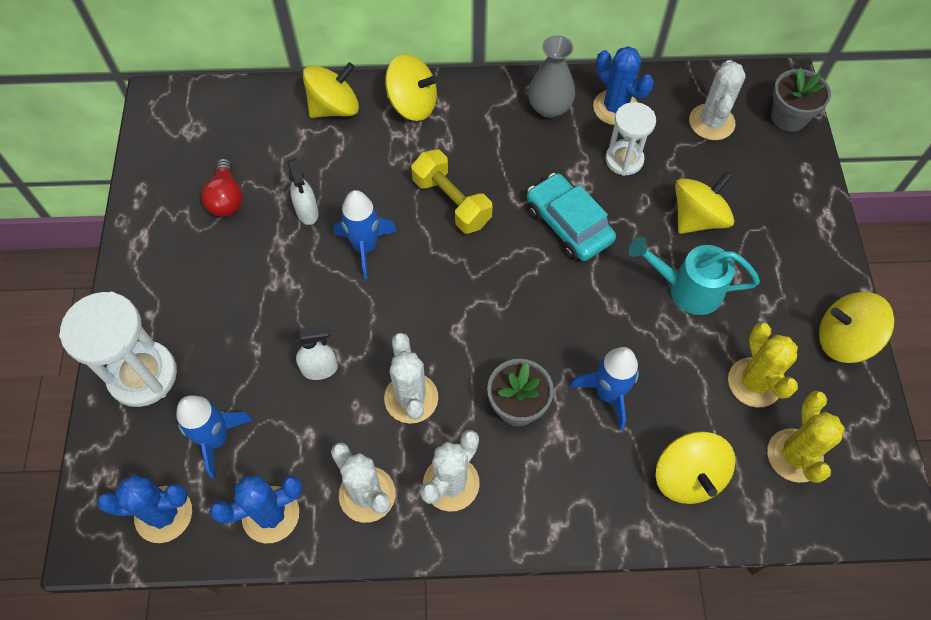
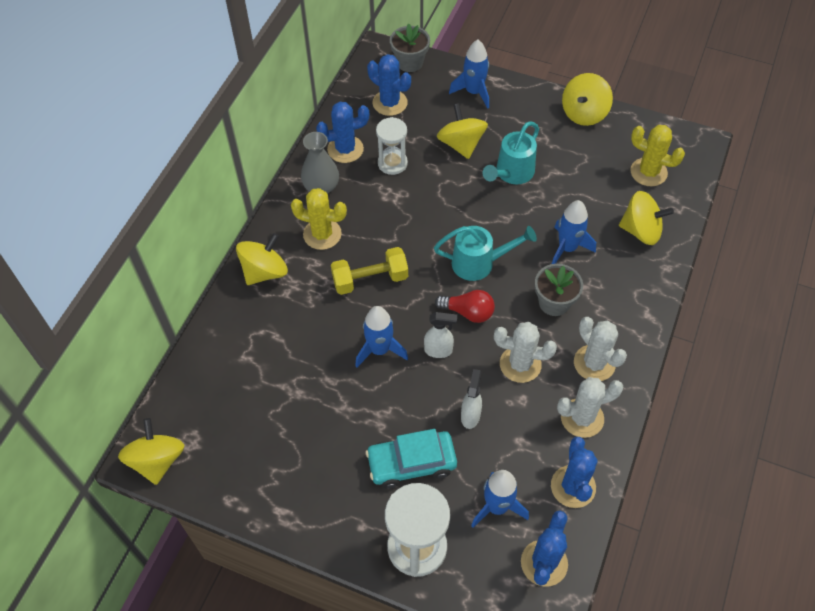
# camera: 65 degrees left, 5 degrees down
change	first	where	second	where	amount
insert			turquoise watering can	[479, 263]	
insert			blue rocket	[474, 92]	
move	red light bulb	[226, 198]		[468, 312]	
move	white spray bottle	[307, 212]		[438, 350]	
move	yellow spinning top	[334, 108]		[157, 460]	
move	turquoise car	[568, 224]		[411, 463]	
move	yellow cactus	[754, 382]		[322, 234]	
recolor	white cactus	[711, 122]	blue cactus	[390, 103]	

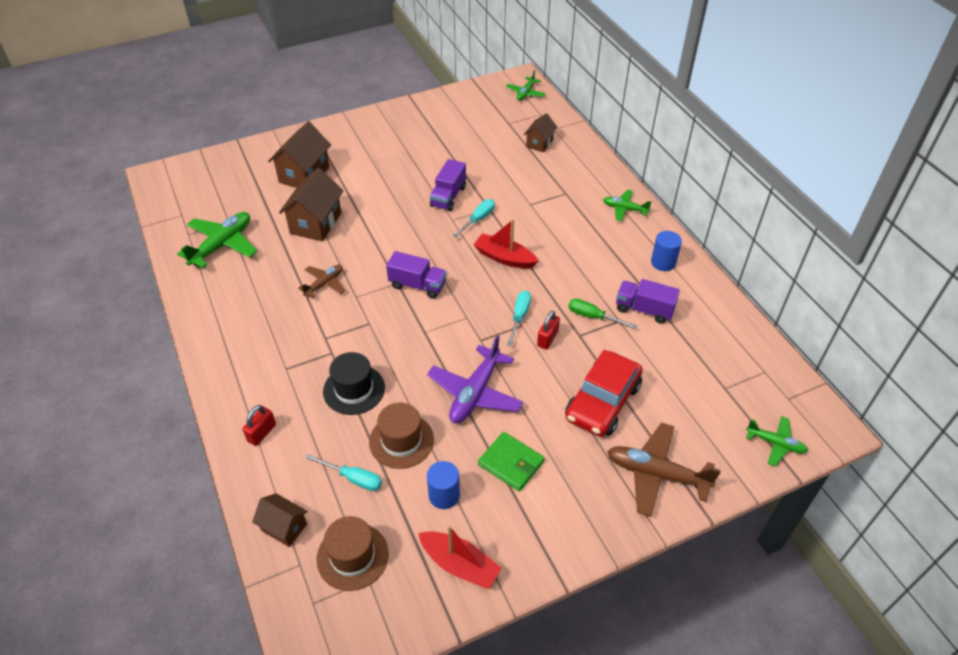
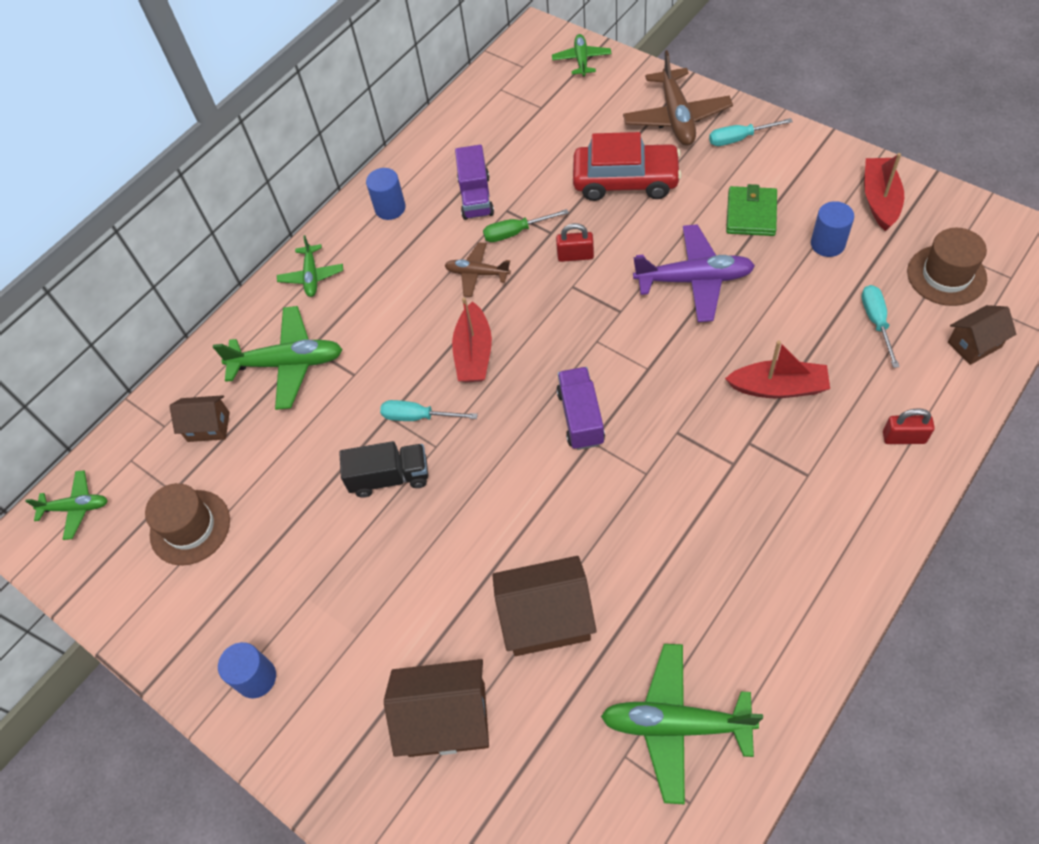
# camera: 110 degrees left, 10 degrees up
change	first	where	second	where	amount
insert			green plane	[288, 363]	
insert			blue cylinder	[256, 678]	
move	brown plane	[324, 284]		[477, 274]	
move	brown hat	[401, 440]		[190, 527]	
move	turquoise screwdriver	[519, 316]		[739, 139]	
replace	black hat	[354, 389]	red boat	[778, 387]	
recolor	purple truck	[448, 196]	black truck	[390, 477]	
rotate	brown house	[284, 527]		[974, 344]	60 degrees clockwise
rotate	green screwdriver	[593, 317]		[516, 232]	75 degrees clockwise

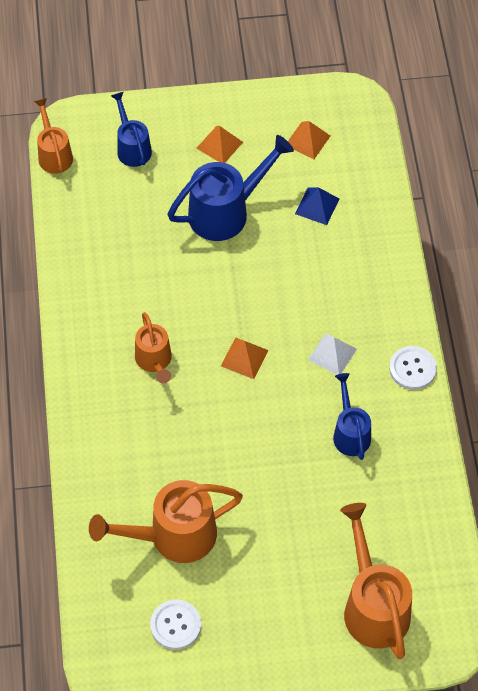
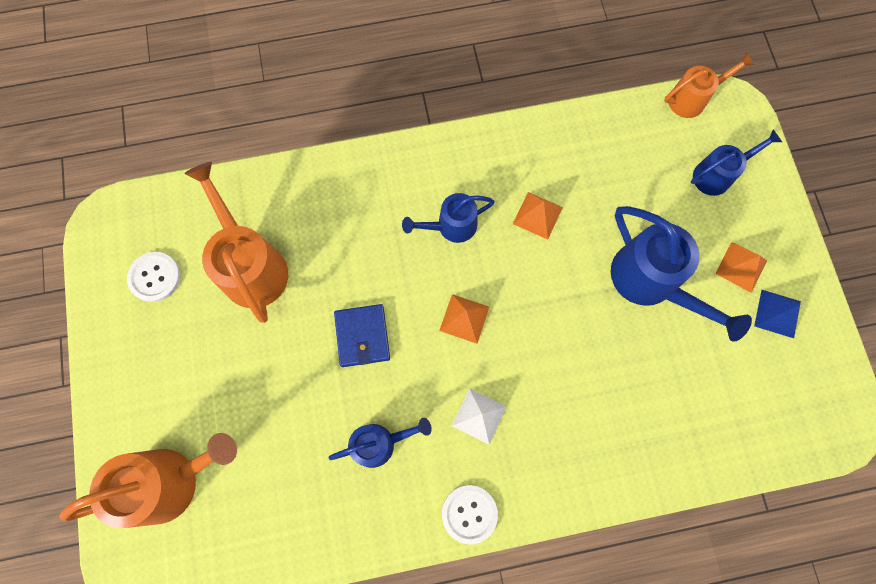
# camera: 85 degrees right, 15 degrees up
change	first	where	second	where	amount
insert			blue wallet	[362, 336]	
move	orange pyramid	[307, 140]		[537, 215]	
move	blue pyramid	[317, 206]		[777, 313]	
recolor	orange watering can	[154, 361]	blue watering can	[450, 226]	

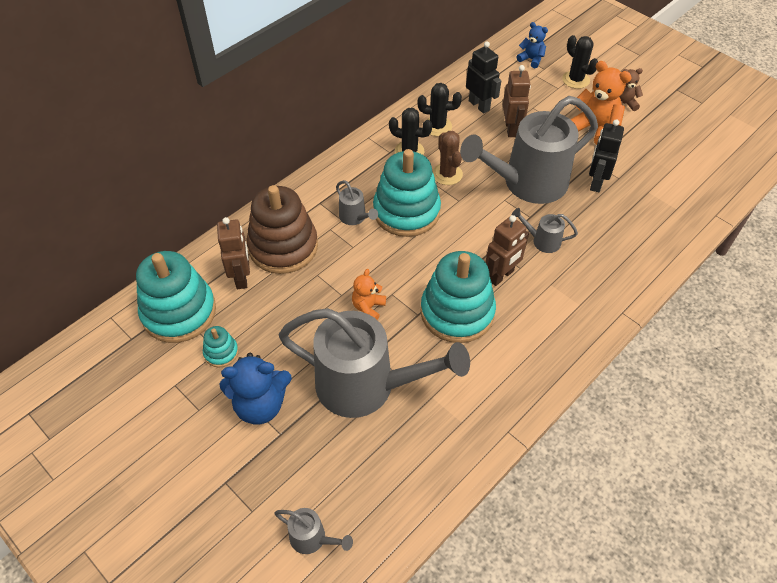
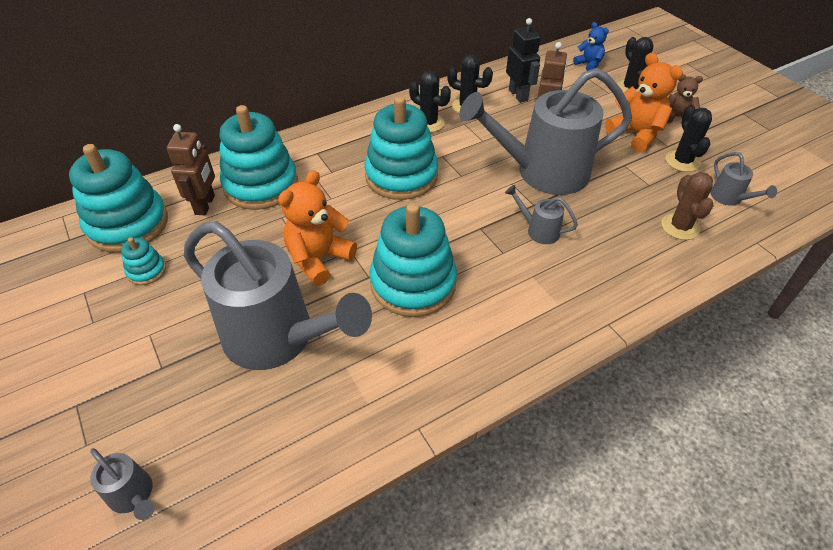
# camera: 15 degrees right, 5 degrees down
change	first	where	second	where	amount
delete	blue teddy bear	[260, 405]			
delete	brown robot	[501, 276]			
delete	black robot	[596, 182]			
insert			black cactus	[682, 161]	
move	grey watering can	[355, 218]		[730, 198]	
move	brown cactus	[447, 174]		[680, 227]	
recolor	brown stacking toy	[283, 247]	turquoise stacking toy	[261, 185]	
resize	orange teddy bear	[368, 307]		[319, 259]	x1.73

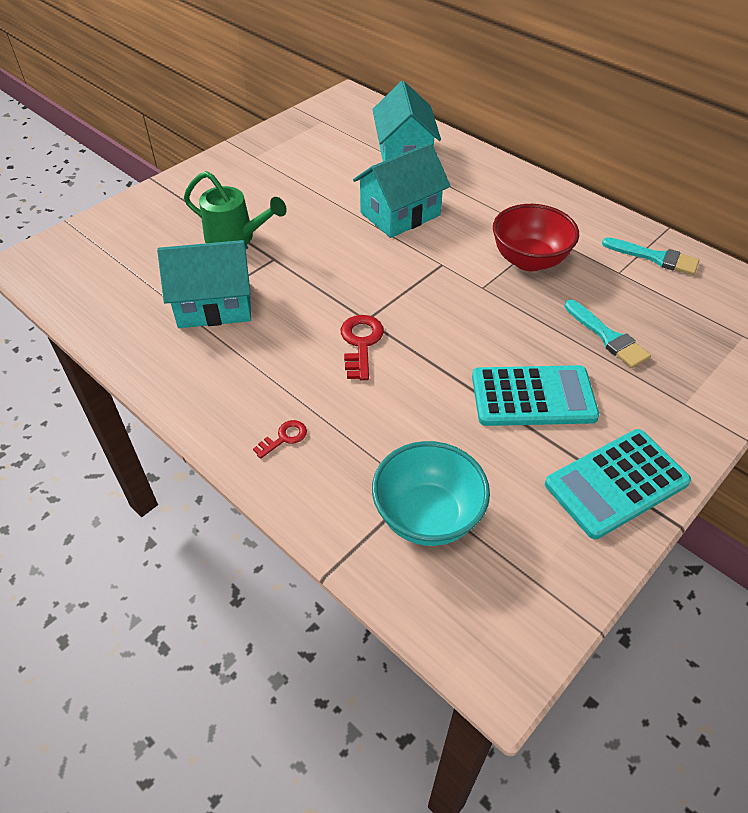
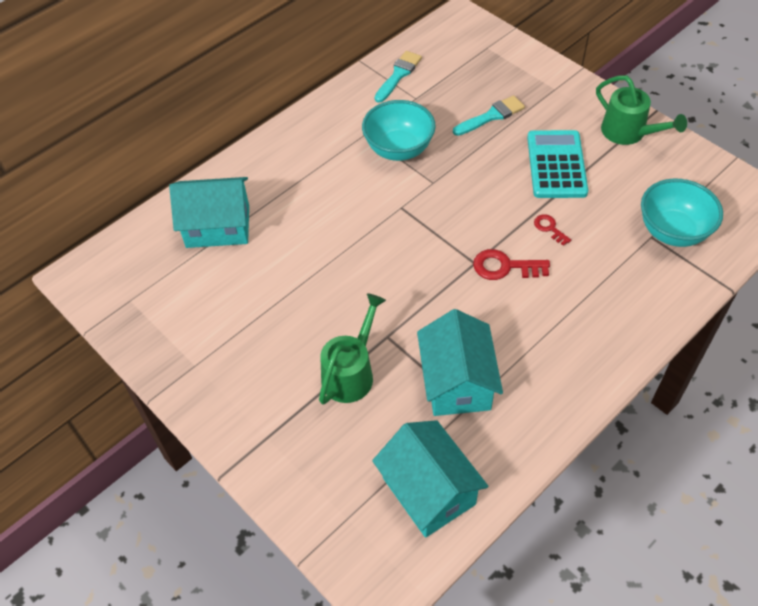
# camera: 85 degrees left, 5 degrees up
change	first	where	second	where	amount
move	red key	[284, 438]		[549, 228]	
move	turquoise house	[400, 214]		[428, 491]	
replace	turquoise calculator	[616, 483]	green watering can	[629, 133]	
recolor	red bowl	[529, 260]	turquoise bowl	[398, 149]	

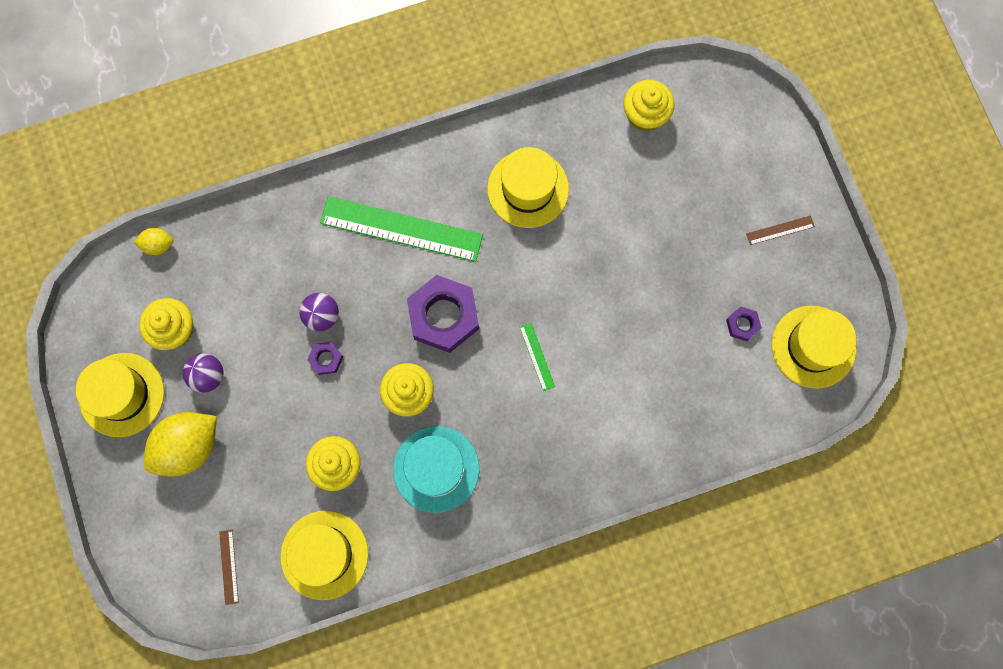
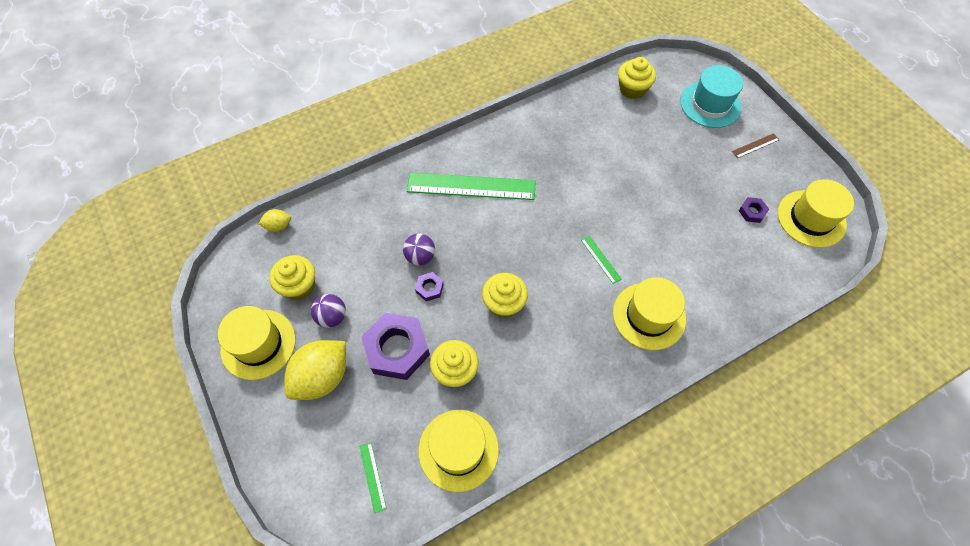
# camera: 10 degrees left, 15 degrees down
change	first	where	second	where	amount
move	turquoise hat	[436, 469]		[710, 104]	
move	purple nut	[443, 316]		[397, 349]	
move	yellow hat	[528, 189]		[649, 316]	
recolor	brown ruler	[228, 567]	green ruler	[372, 476]	

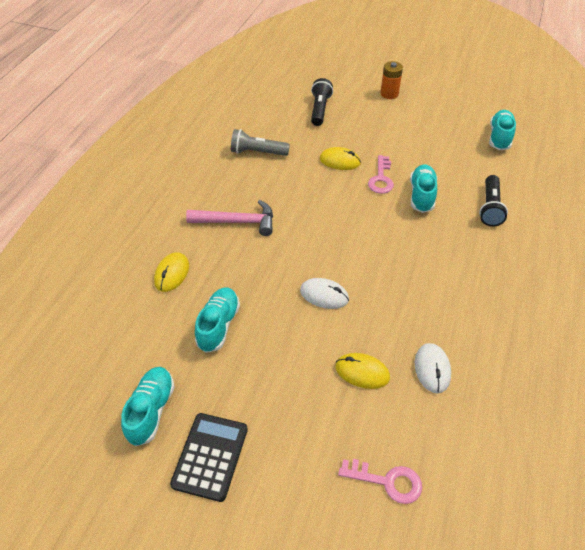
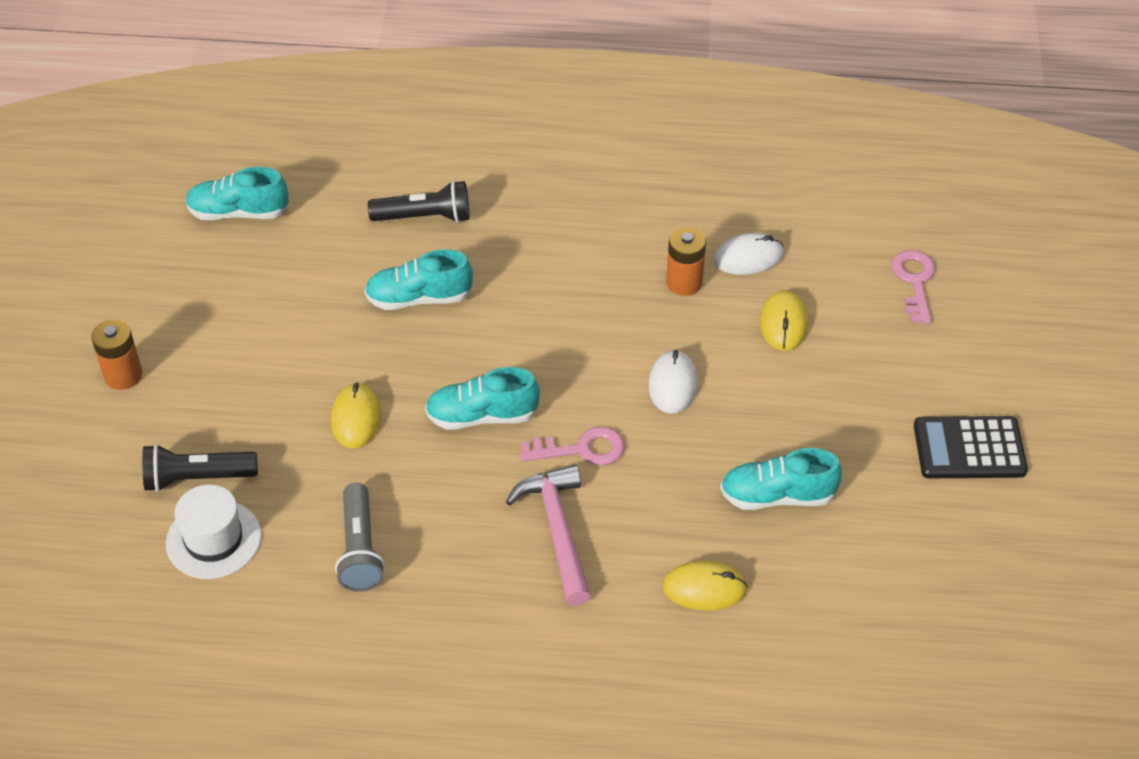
# camera: 105 degrees left, 0 degrees up
change	first	where	second	where	amount
insert			white hat	[213, 539]	
insert			orange battery	[684, 282]	
move	turquoise shoe	[151, 410]		[482, 416]	
move	pink key	[381, 178]		[581, 449]	

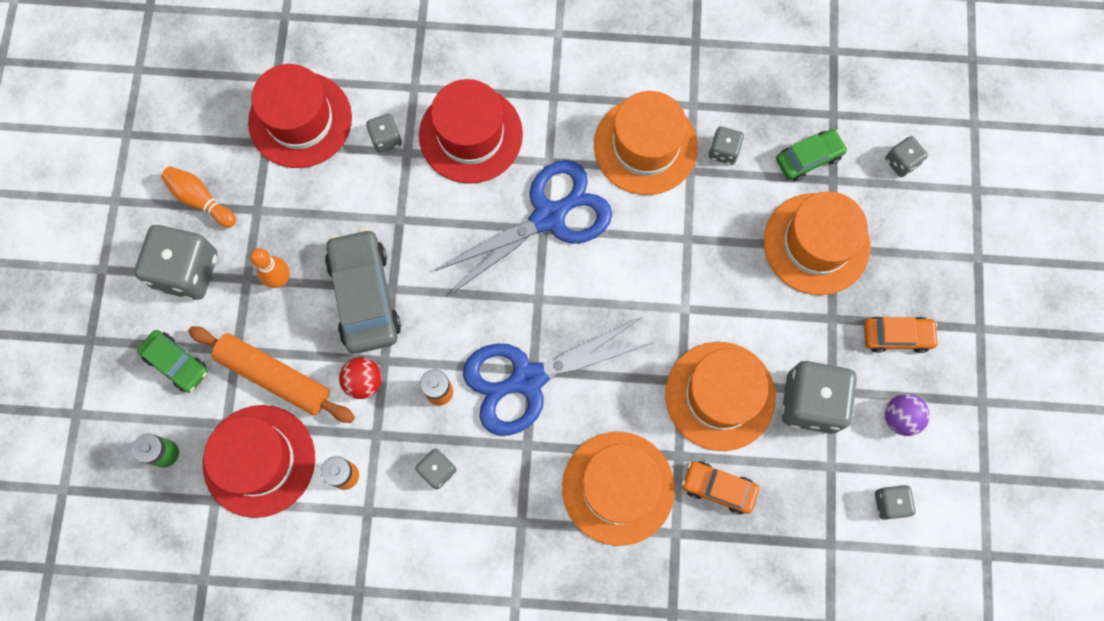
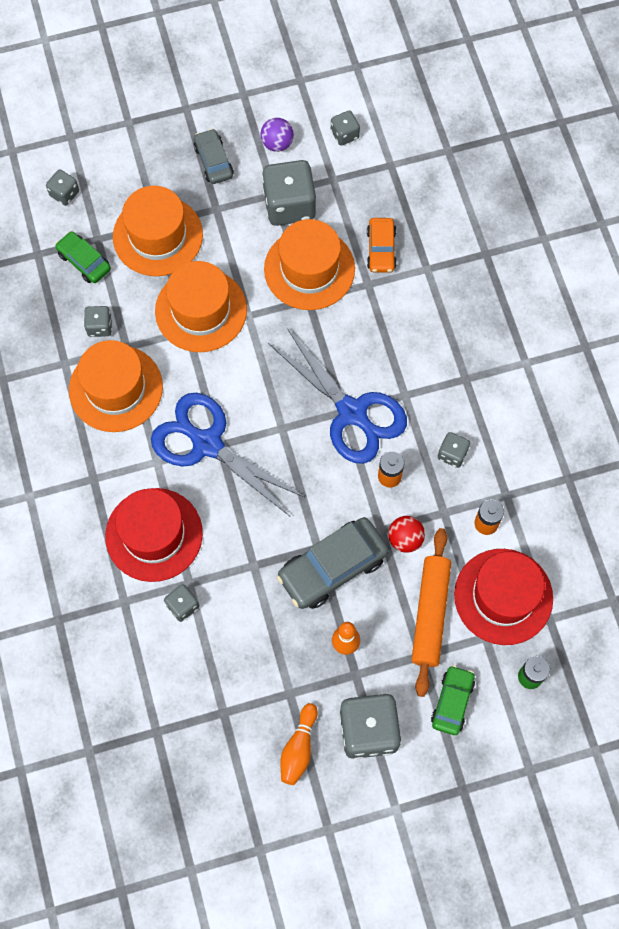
# camera: 110 degrees left, 5 degrees down
change	first	where	second	where	amount
delete	red hat	[300, 120]			
move	orange hat	[618, 488]		[201, 310]	
recolor	orange car	[897, 336]	grey car	[213, 161]	

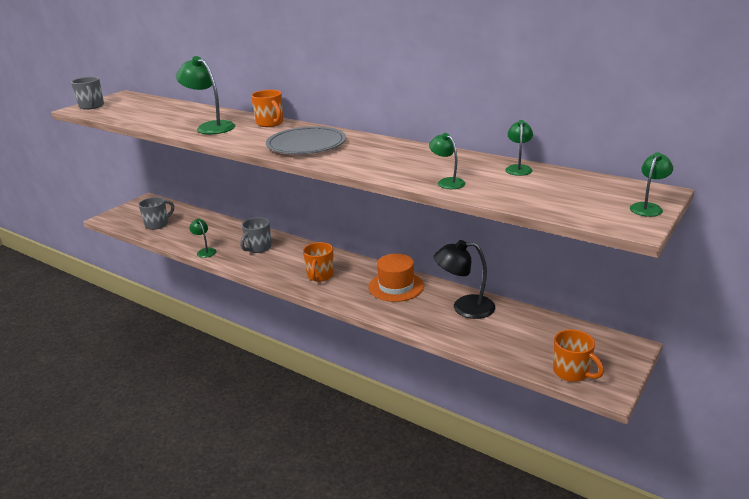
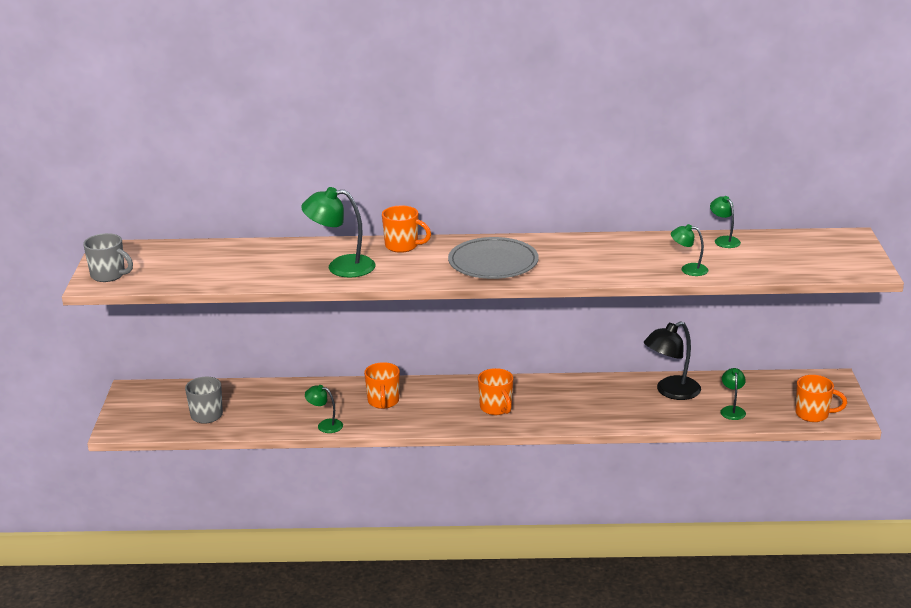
# camera: 35 degrees left, 0 degrees up
change	first	where	second	where	amount
delete	orange hat	[396, 286]			
move	green lamp	[648, 207]		[732, 410]	
recolor	grey mug	[258, 248]	orange mug	[383, 402]	

